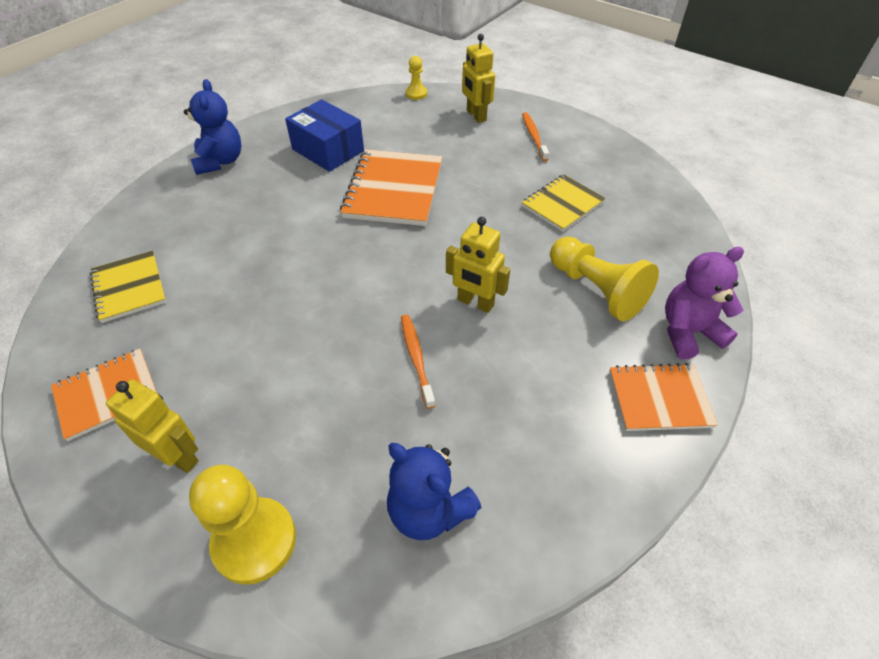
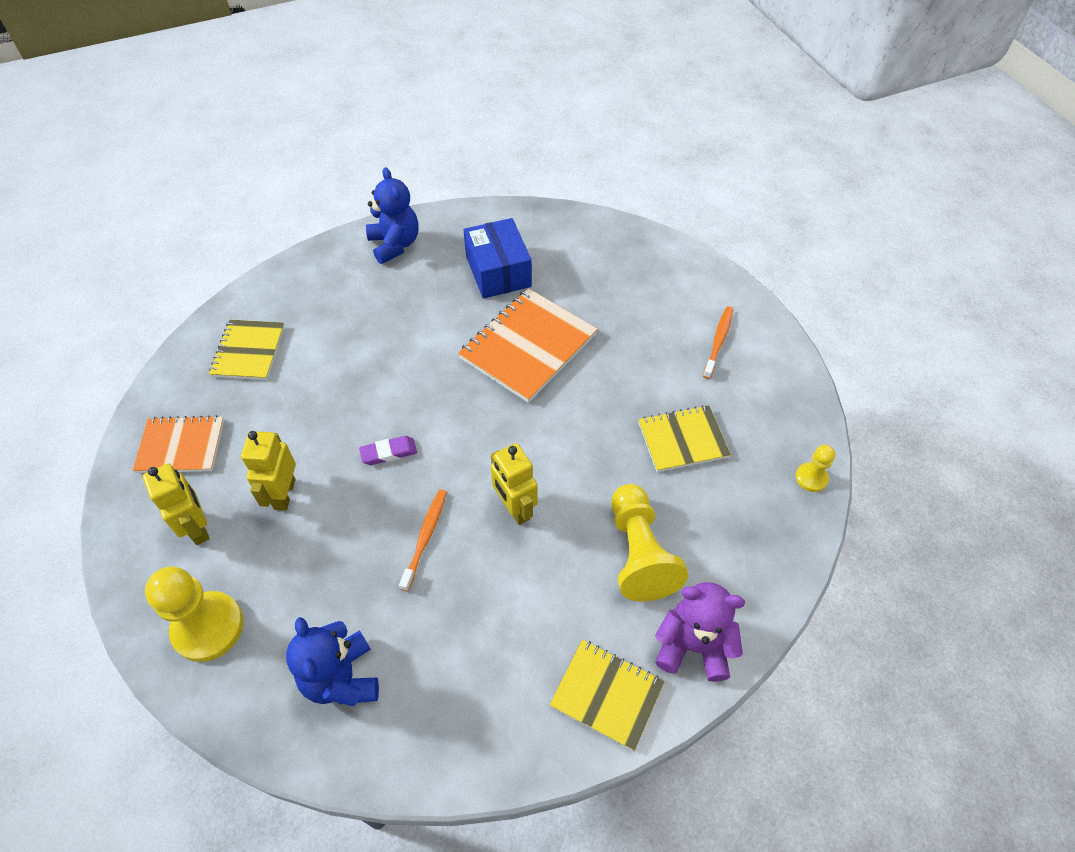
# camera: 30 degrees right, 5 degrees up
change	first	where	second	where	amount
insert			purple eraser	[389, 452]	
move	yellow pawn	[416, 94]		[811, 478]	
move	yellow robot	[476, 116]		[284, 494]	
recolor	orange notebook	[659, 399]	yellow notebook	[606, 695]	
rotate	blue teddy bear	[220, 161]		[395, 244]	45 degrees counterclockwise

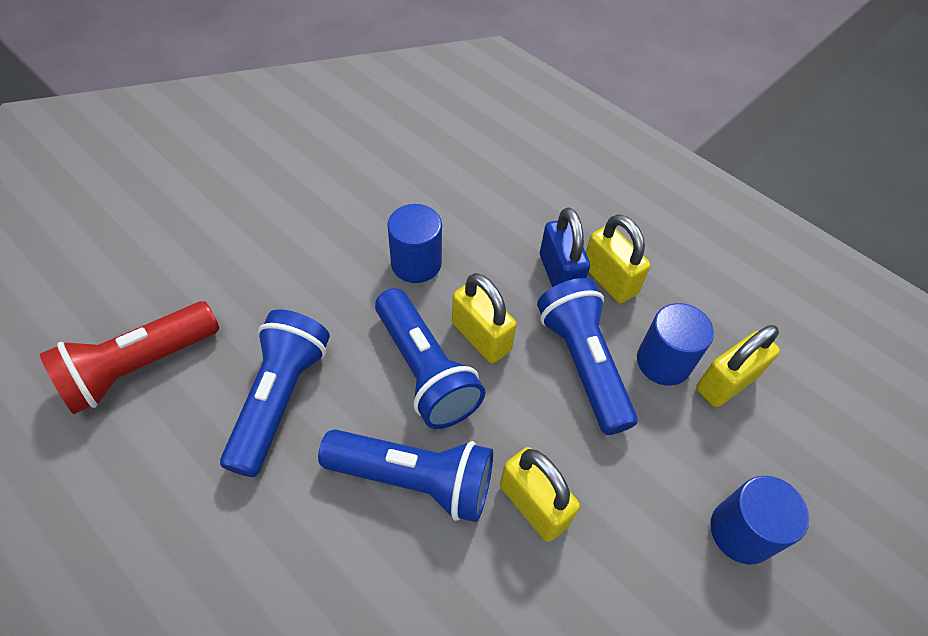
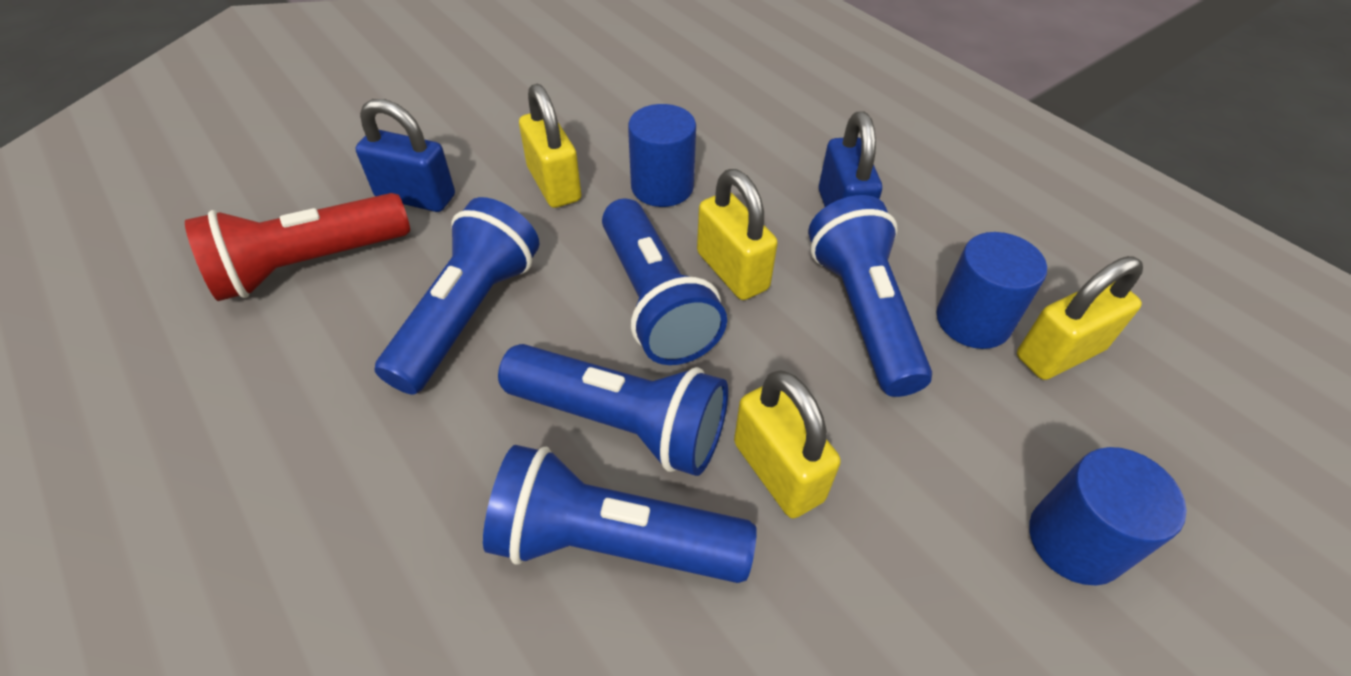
# camera: 10 degrees right, 5 degrees down
change	first	where	second	where	amount
insert			blue padlock	[416, 197]	
insert			blue flashlight	[612, 541]	
move	yellow padlock	[609, 280]		[554, 184]	

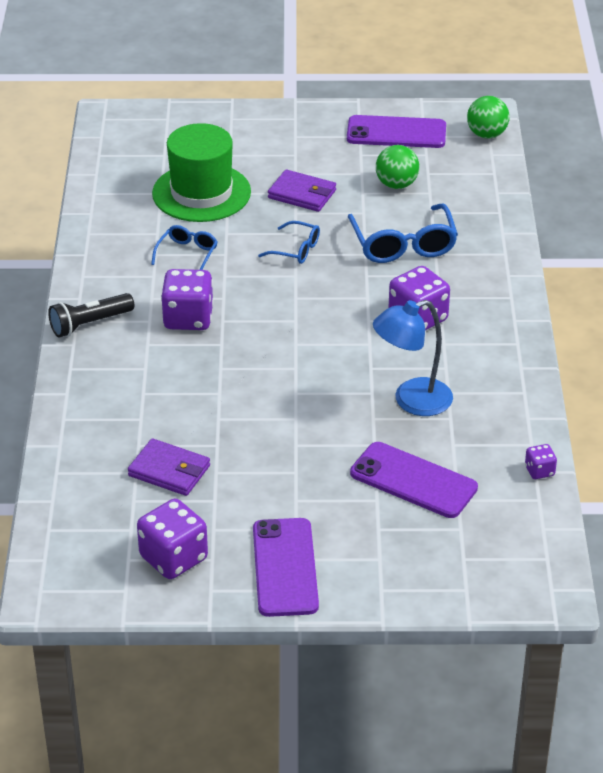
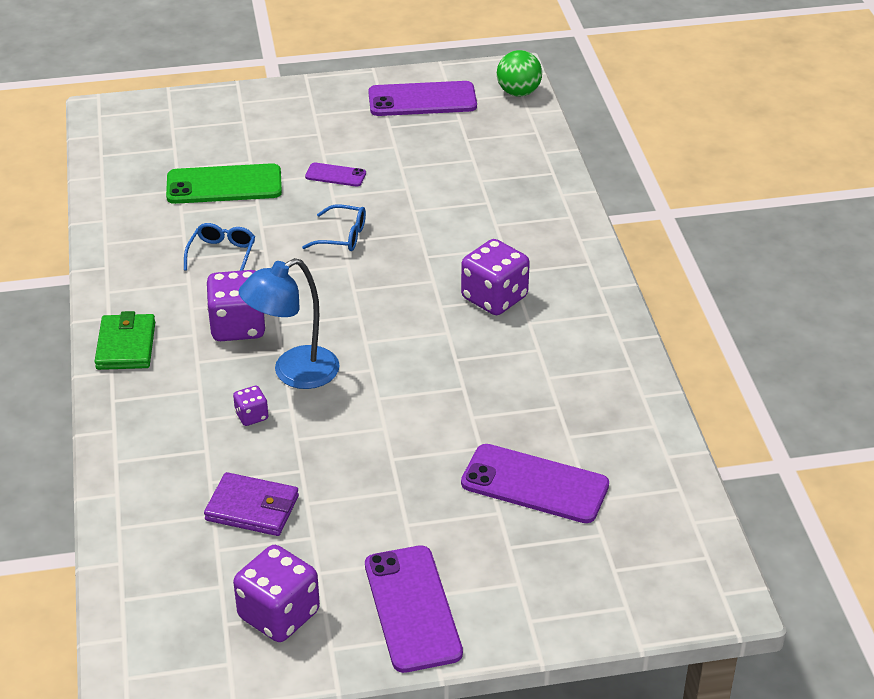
# camera: 10 degrees left, 0 degrees up
change	first	where	second	where	amount
delete	blue glasses	[403, 245]			
delete	green ball	[396, 184]			
move	blue lamp	[412, 401]		[294, 373]	
move	purple dice	[539, 471]		[251, 416]	
replace	black flashlight	[89, 324]	green wallet	[126, 346]	
replace	green hat	[201, 193]	green phone	[224, 185]	
replace	purple wallet	[302, 194]	purple phone	[335, 175]	

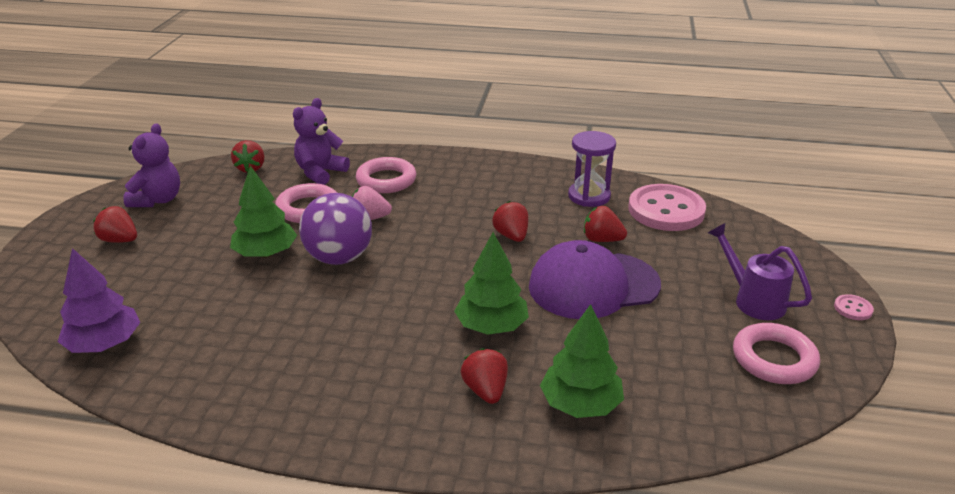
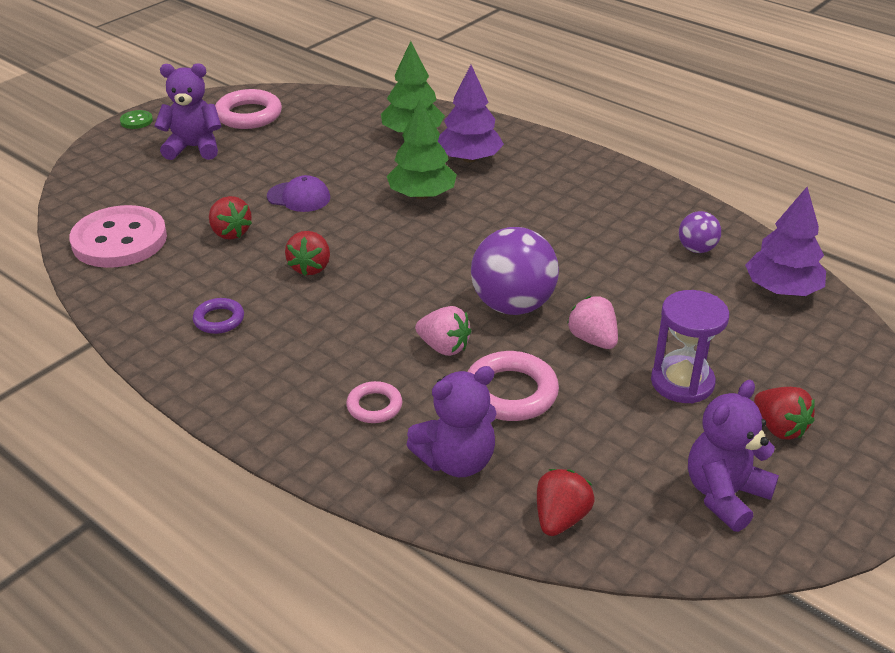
# camera: 150 degrees left, 5 degrees up
change	first	where	second	where	amount
insert			purple ring	[219, 319]	
insert			purple ball	[696, 249]	
move	purple hourglass	[589, 196]		[682, 382]	
replace	green tree	[266, 253]	pink strawberry	[593, 340]	
replace	red strawberry	[485, 390]	purple tree	[469, 158]	
replace	purple watering can	[752, 299]	purple teddy bear	[193, 148]	
recolor	pink button	[853, 308]	green button	[136, 121]	
resize	pink ring	[386, 180]		[374, 406]	x0.58
resize	purple cap	[593, 285]		[299, 197]	x0.48

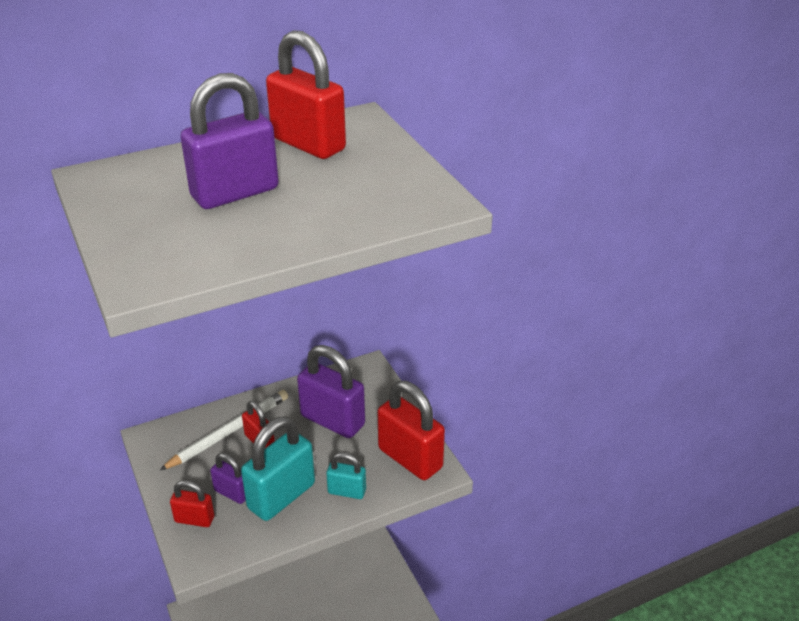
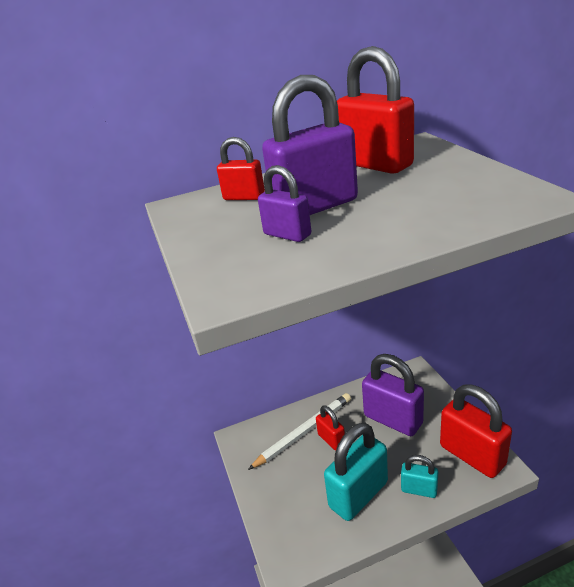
# camera: 10 degrees right, 5 degrees down
change	first	where	second	where	amount
move	red padlock	[194, 519]		[244, 197]	
move	purple padlock	[232, 493]		[287, 235]	

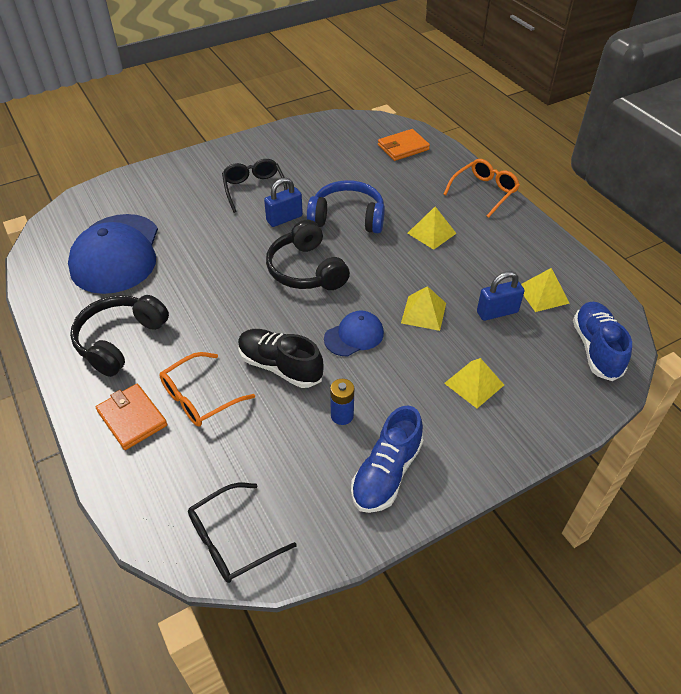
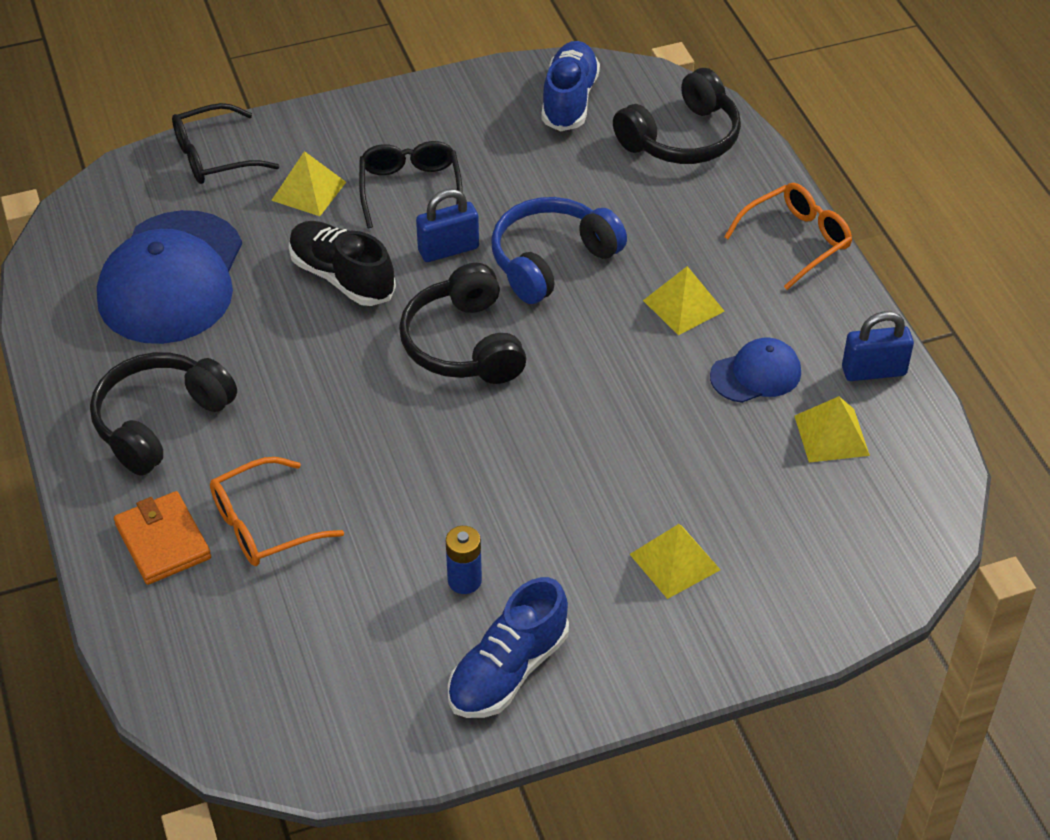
# camera: 10 degrees right, 0 degrees up
change	first	where	second	where	amount
move	black glasses	[232, 540]		[214, 156]	
move	black shoe	[280, 366]		[342, 277]	
move	blue cap	[354, 336]		[756, 374]	
move	yellow pyramid	[423, 313]		[309, 191]	
move	blue padlock	[497, 312]		[873, 371]	
move	blue shoe	[596, 349]		[569, 100]	
replace	orange wallet	[403, 147]	black headphones	[681, 138]	
rotate	blue headphones	[347, 218]		[552, 261]	60 degrees counterclockwise

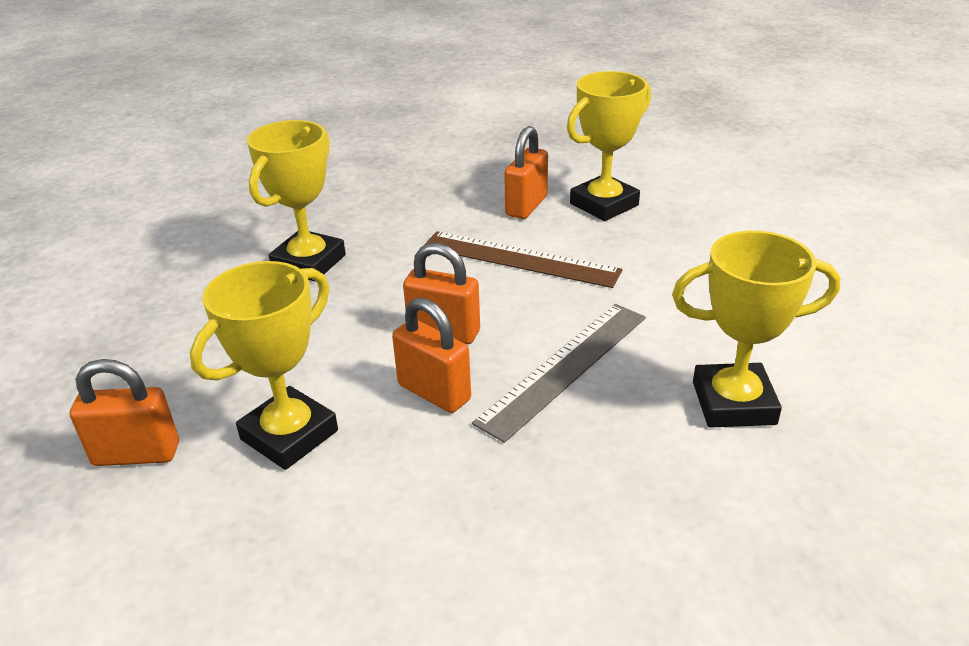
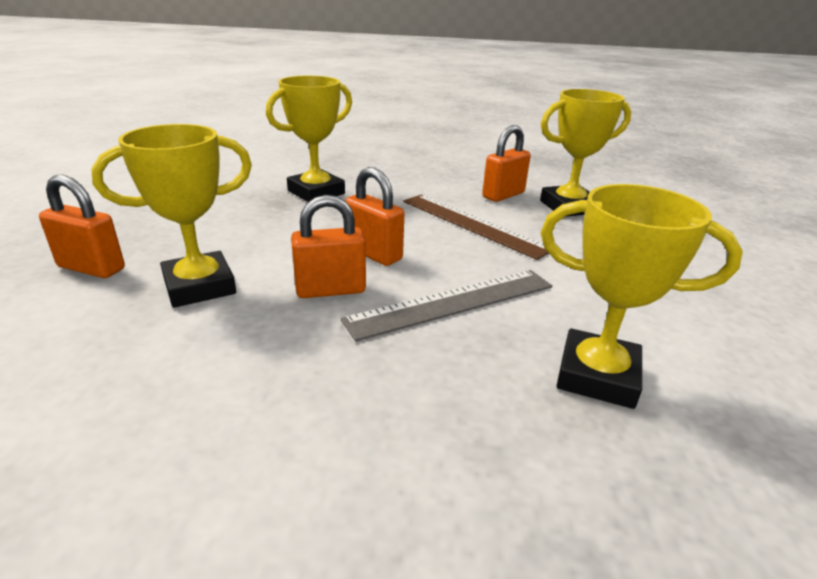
# camera: 20 degrees right, 5 degrees down
change	first	where	second	where	amount
rotate	orange padlock	[434, 392]		[330, 290]	75 degrees counterclockwise

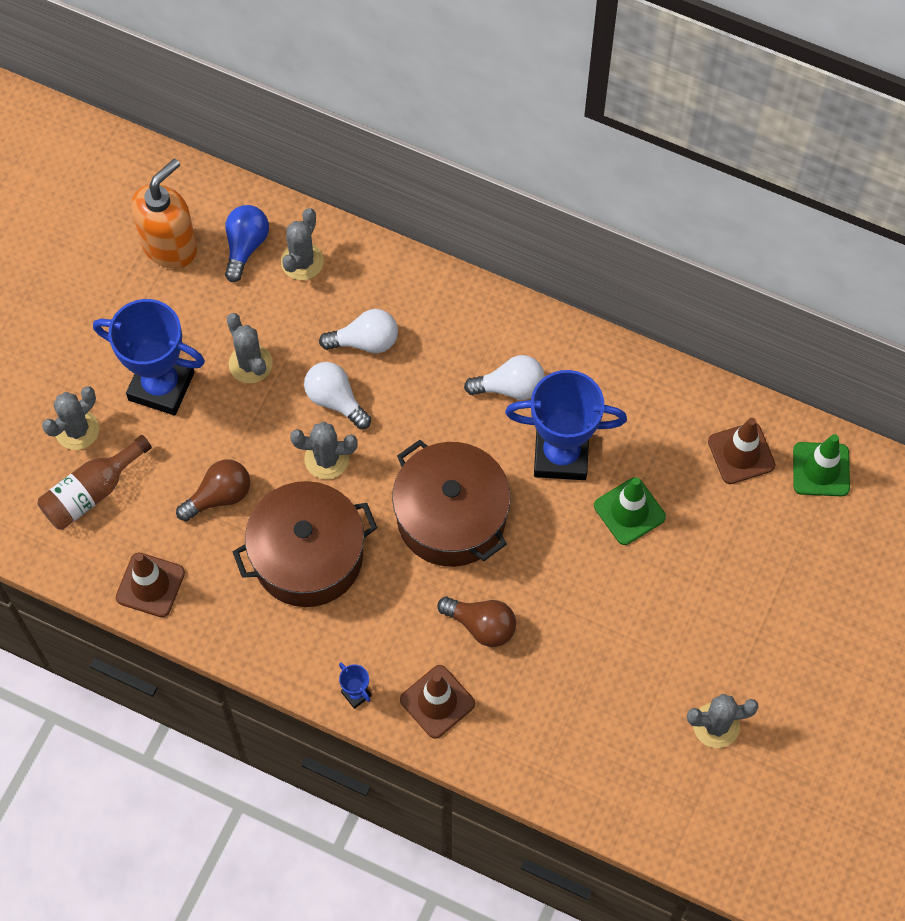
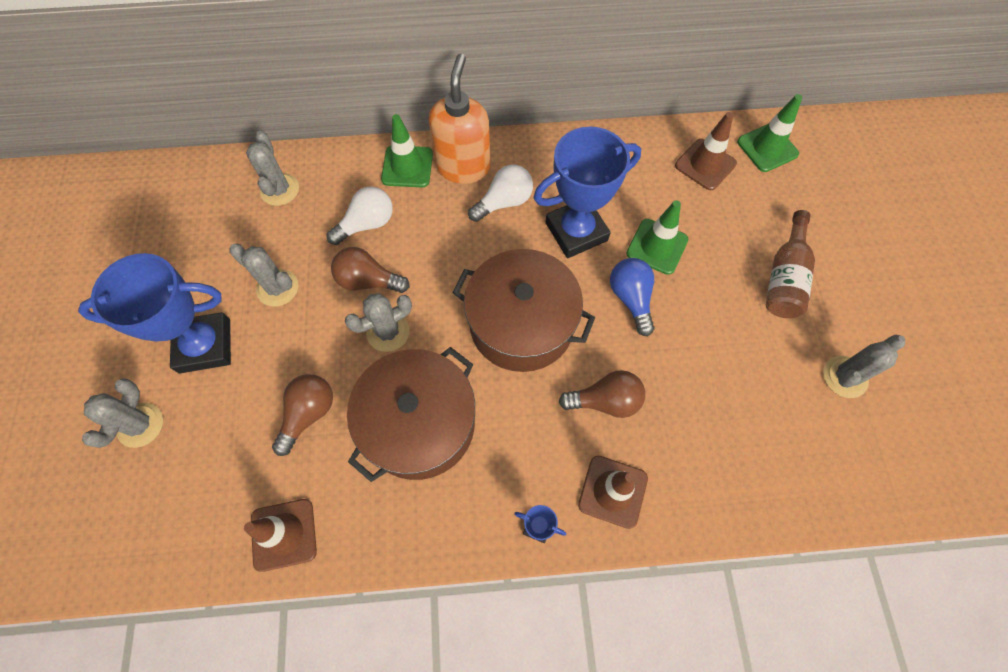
# camera: 30 degrees left, 0 degrees up
change	first	where	second	where	amount
insert			green traffic cone	[407, 167]	
move	brown bottle	[92, 492]		[784, 277]	
move	orange soap dispenser	[170, 246]		[463, 167]	
move	blue light bulb	[245, 246]		[631, 298]	
recolor	white light bulb	[335, 400]	brown light bulb	[368, 281]	

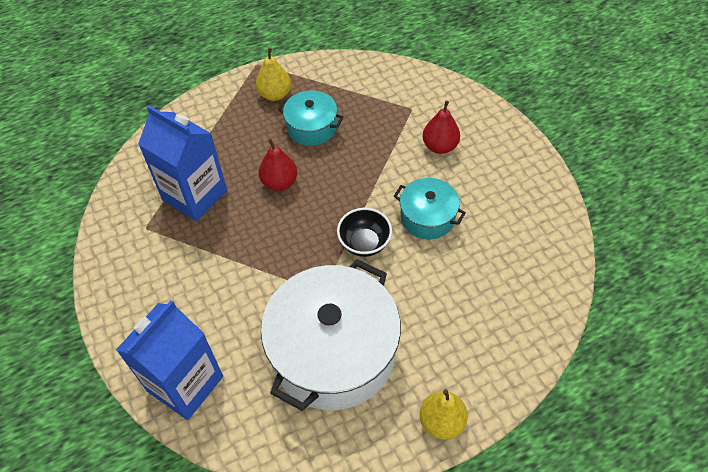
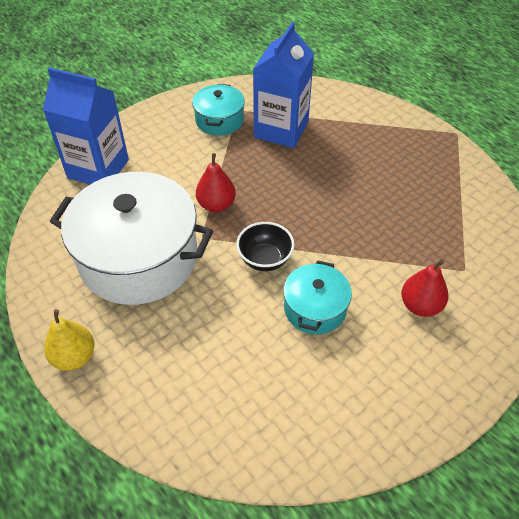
# camera: 75 degrees right, 5 degrees down
change	first	where	second	where	amount
delete	yellow pear	[275, 94]			
move	red pear	[279, 182]		[216, 205]	
move	turquoise pot	[311, 127]		[219, 120]	

